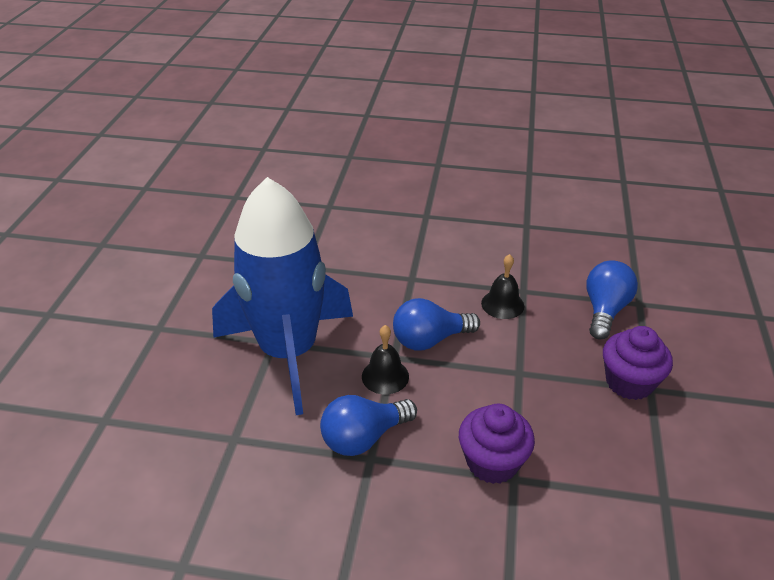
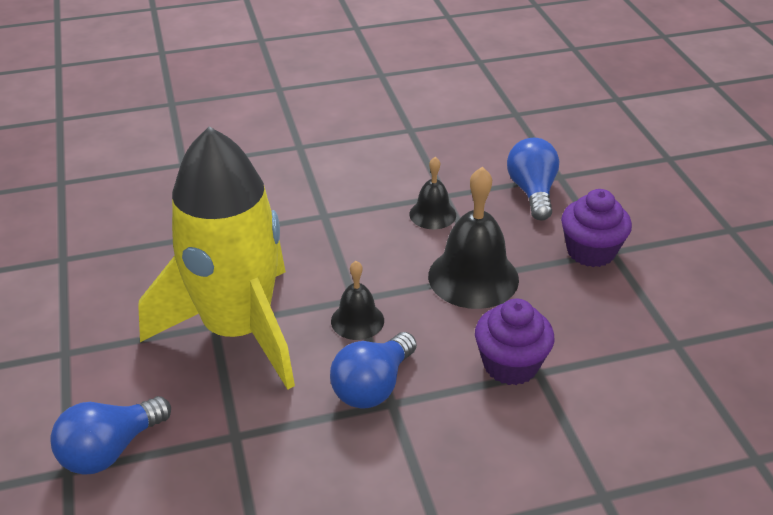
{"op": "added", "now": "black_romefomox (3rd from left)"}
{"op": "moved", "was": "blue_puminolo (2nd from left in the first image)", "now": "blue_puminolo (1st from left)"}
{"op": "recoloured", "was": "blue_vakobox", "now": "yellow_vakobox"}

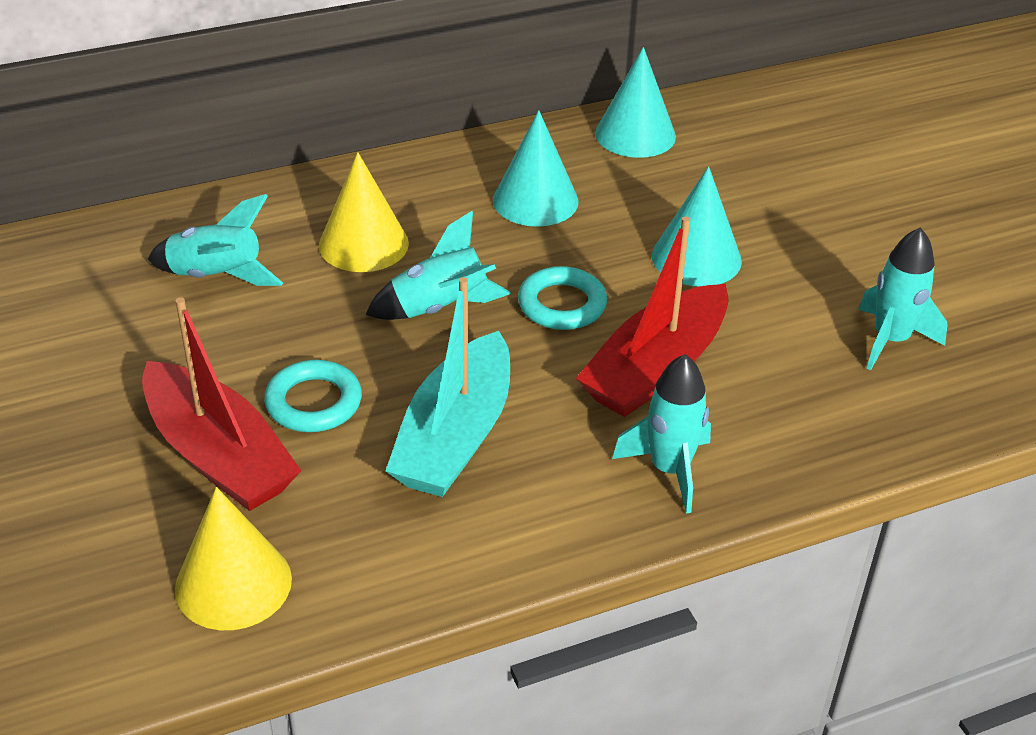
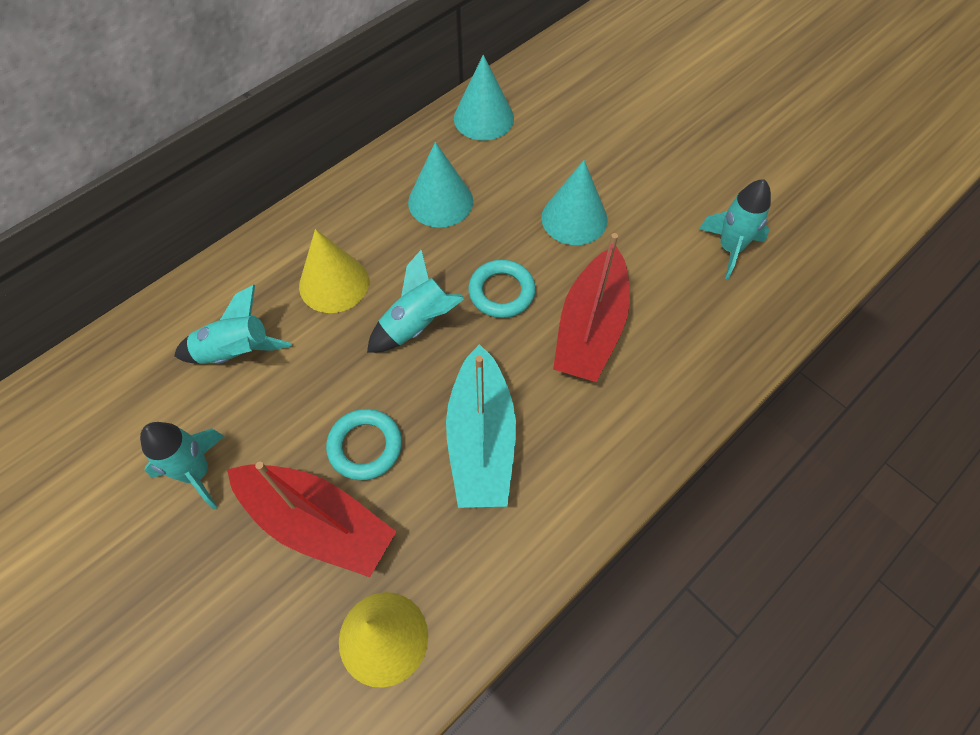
{"op": "moved", "was": "turquoise_vakobox (3rd from left in the first image)", "now": "turquoise_vakobox (1st from left)"}

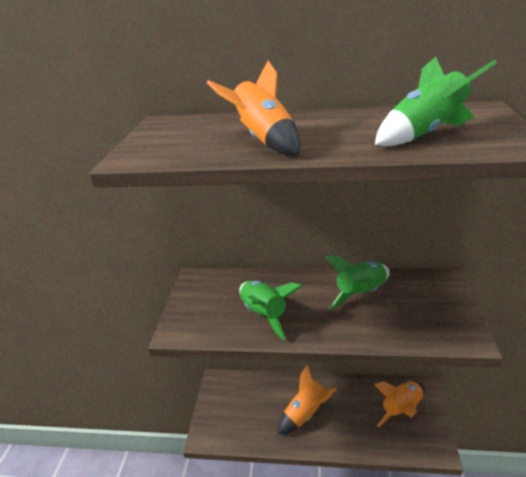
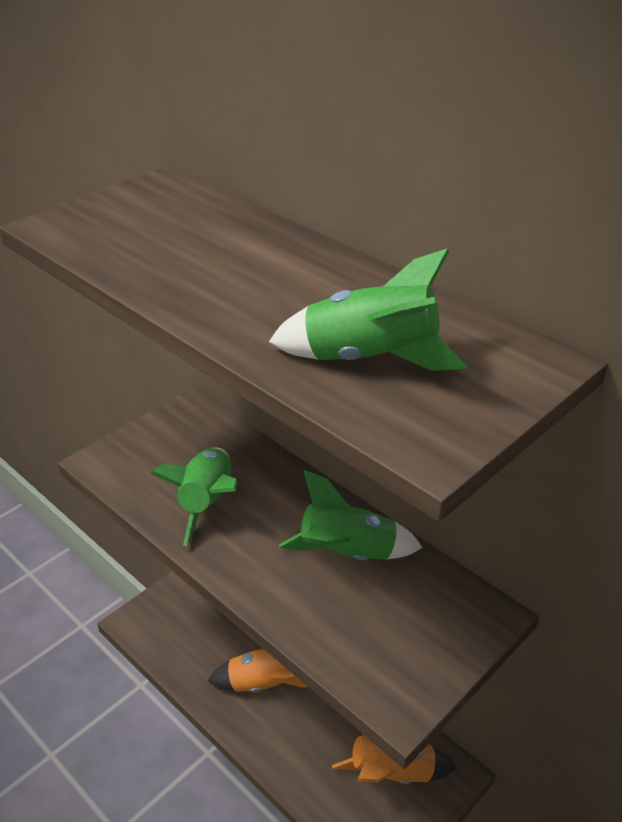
{"op": "removed", "was": "orange_vakobox (1st from left)"}

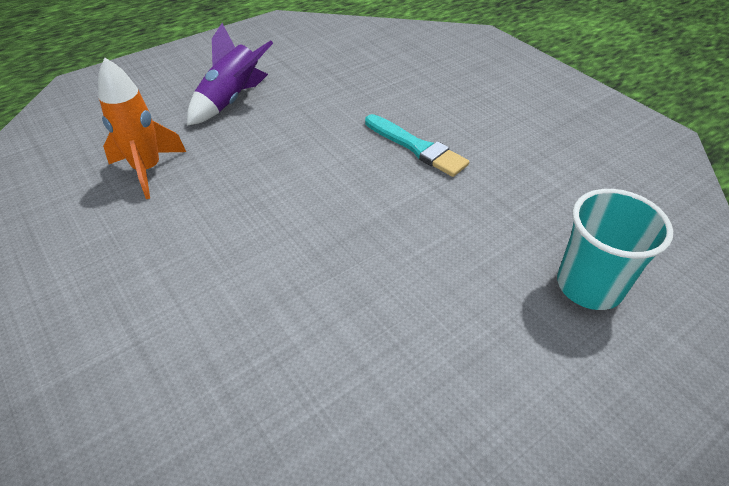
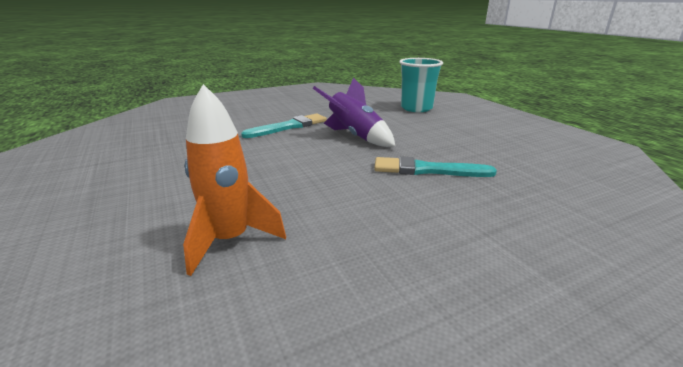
{"op": "added", "now": "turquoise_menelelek (2nd from left)"}
{"op": "moved", "was": "purple_vakobox"}

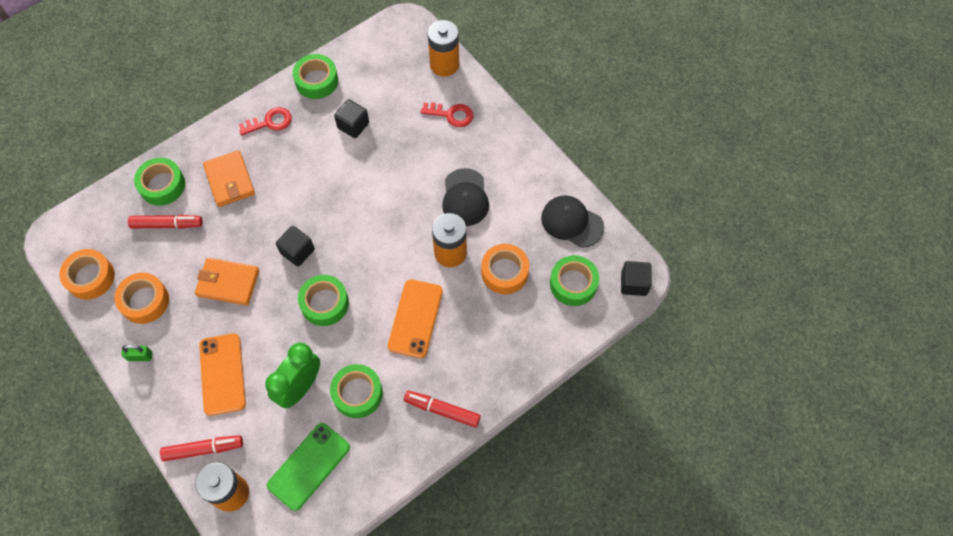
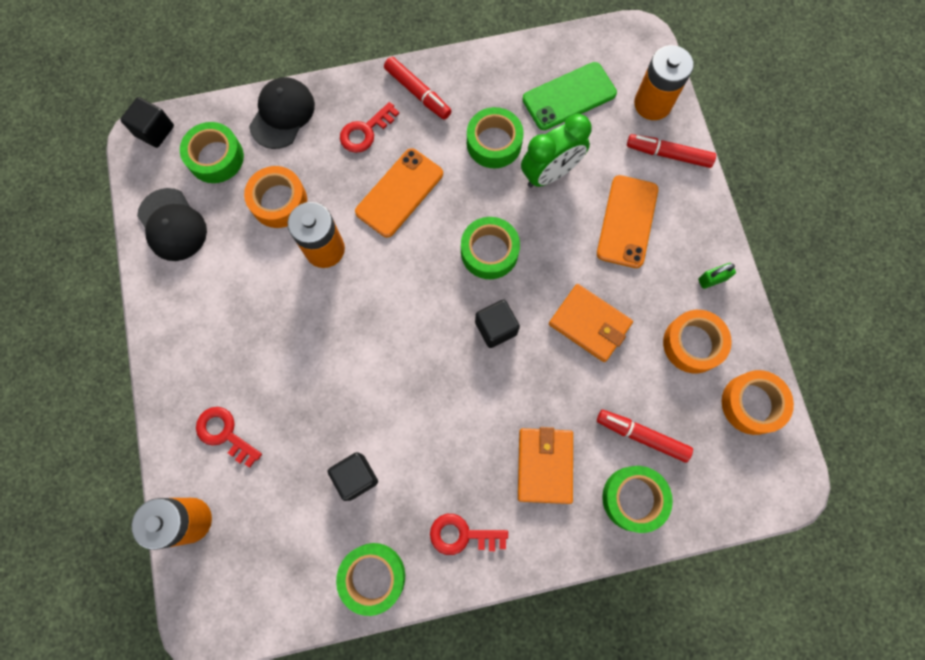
{"op": "added", "now": "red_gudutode (2nd from left)"}
{"op": "moved", "was": "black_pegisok (1st from left in the first image)", "now": "black_pegisok (2nd from left)"}
{"op": "turned", "was": "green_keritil", "clockwise": -45}

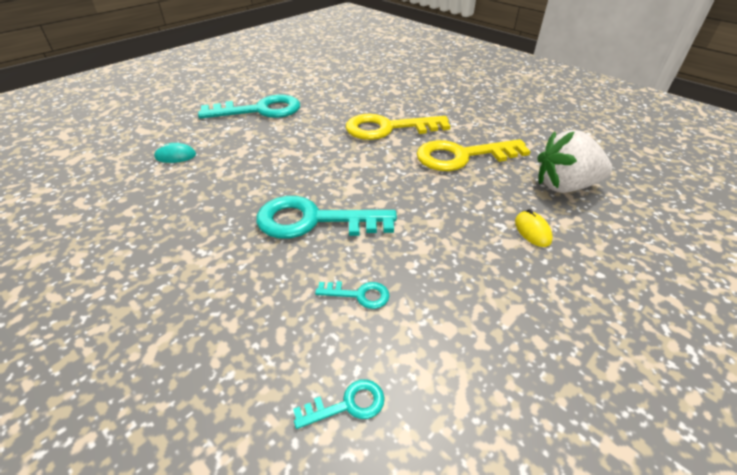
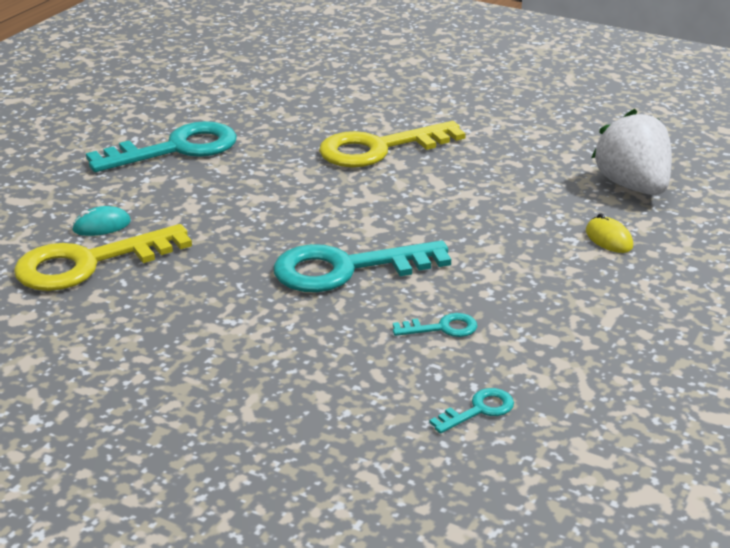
{"op": "moved", "was": "yellow_gudutode (2nd from left in the first image)", "now": "yellow_gudutode (1st from left)"}
{"op": "turned", "was": "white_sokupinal", "clockwise": 90}

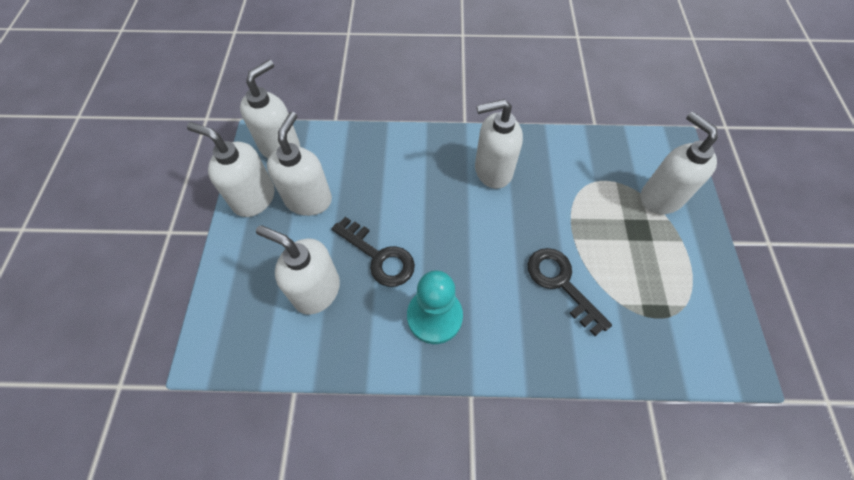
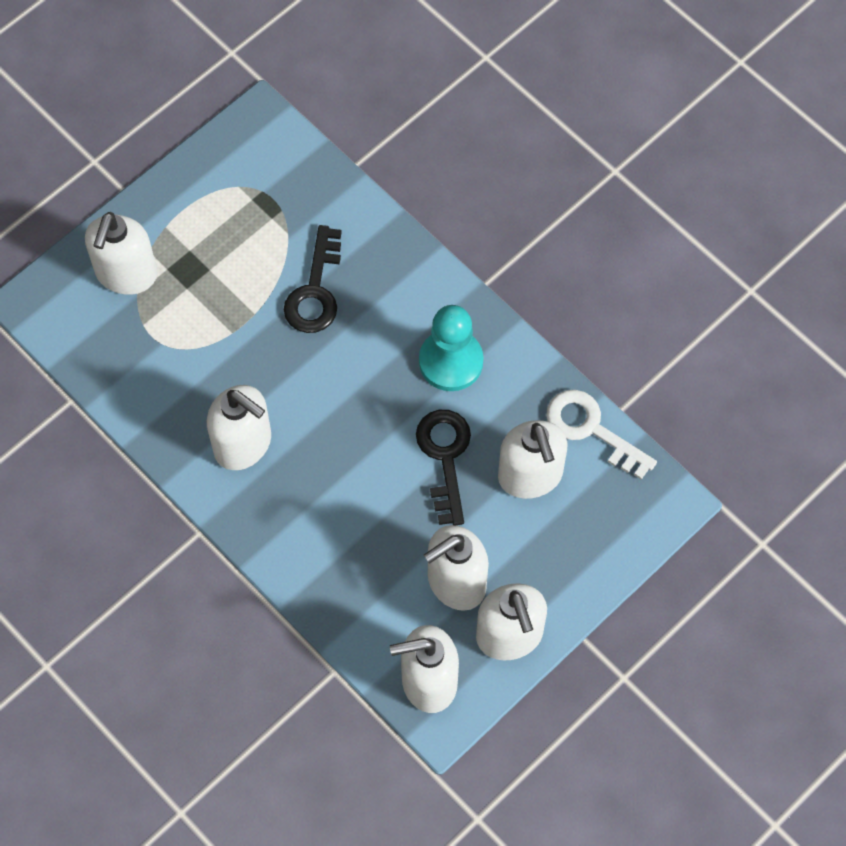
{"op": "added", "now": "white_gudutode"}

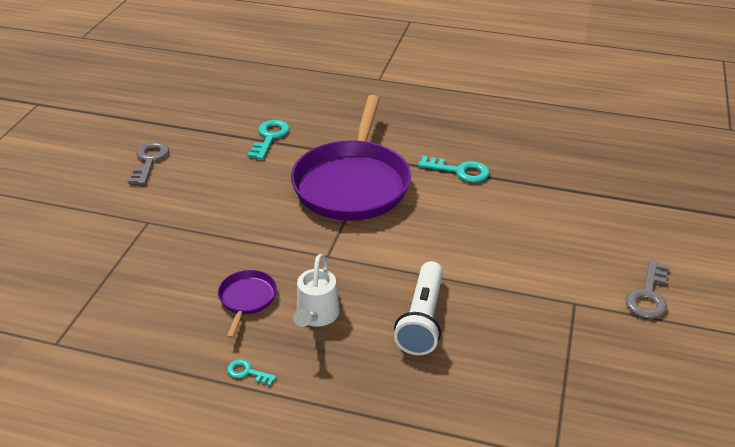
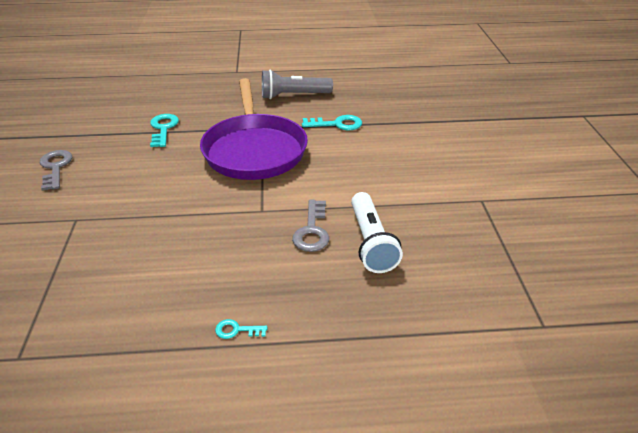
{"op": "removed", "was": "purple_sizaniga (1st from left)"}
{"op": "removed", "was": "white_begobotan"}
{"op": "added", "now": "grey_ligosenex"}
{"op": "moved", "was": "grey_gudutode (2nd from left)"}

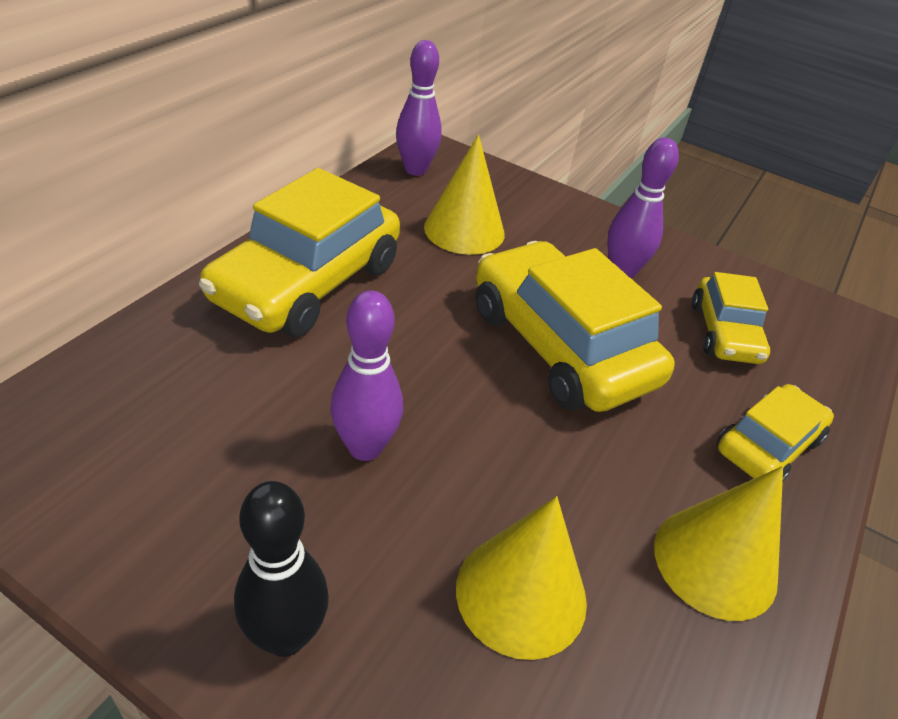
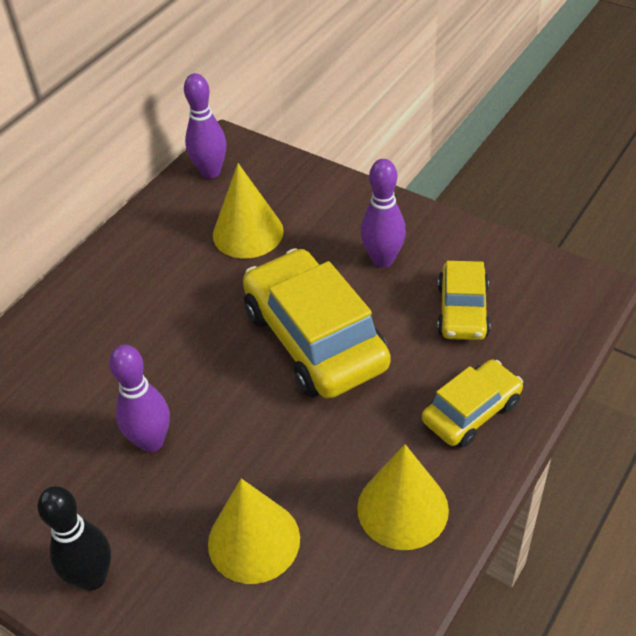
{"op": "removed", "was": "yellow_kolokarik (1st from left)"}

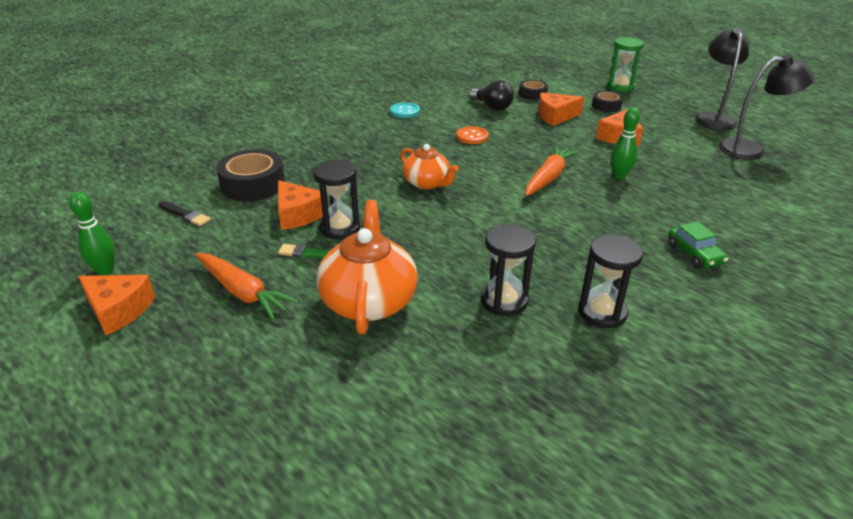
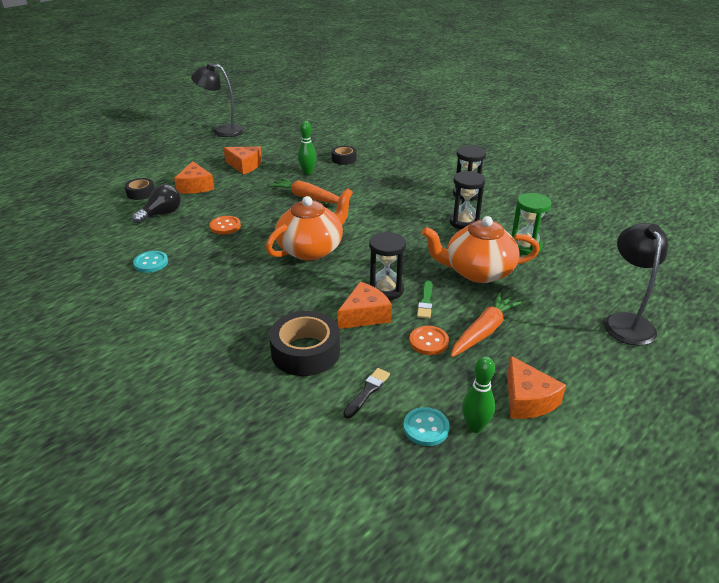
{"op": "removed", "was": "green_kolokarik"}
{"op": "added", "now": "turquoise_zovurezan (2nd from left)"}
{"op": "added", "now": "orange_zovurezan (2nd from left)"}
{"op": "moved", "was": "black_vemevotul (3rd from left)"}
{"op": "moved", "was": "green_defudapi"}
{"op": "moved", "was": "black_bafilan (2nd from left)"}
{"op": "turned", "was": "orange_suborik (1st from left in the first image)", "clockwise": 135}
{"op": "resized", "was": "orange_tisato (2nd from left in the first image)", "ratio": 1.59}

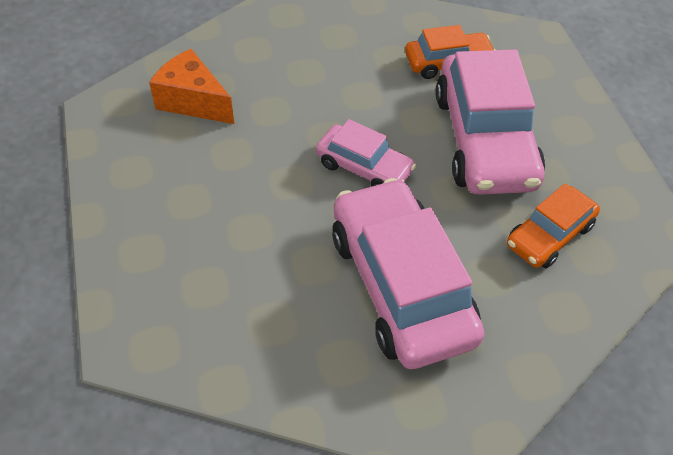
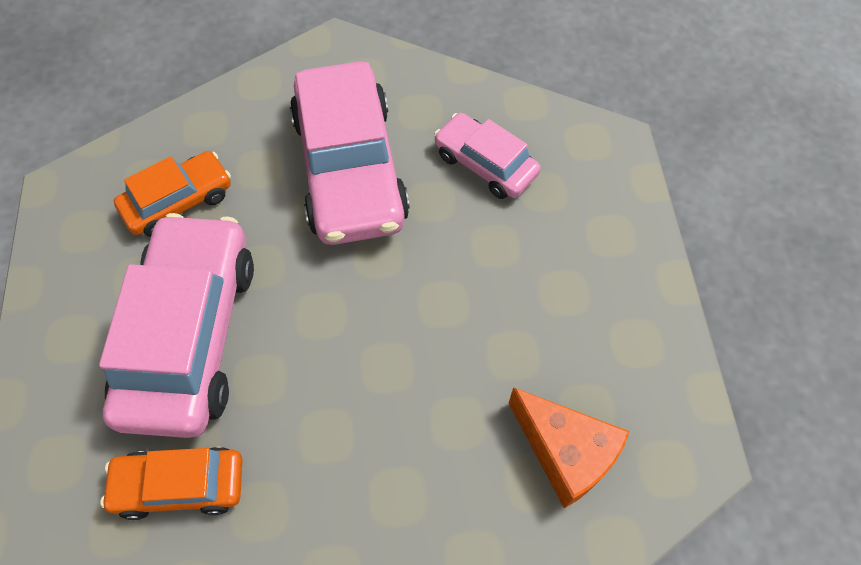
{"op": "moved", "was": "pink_kolokarik (1st from left in the first image)", "now": "pink_kolokarik (3rd from left)"}

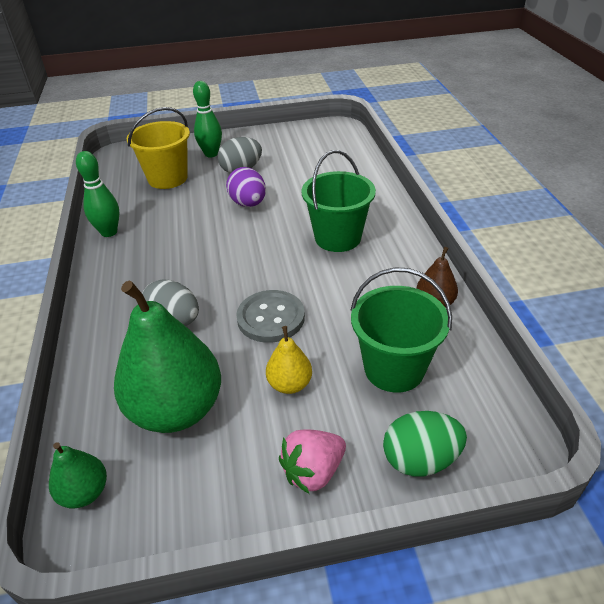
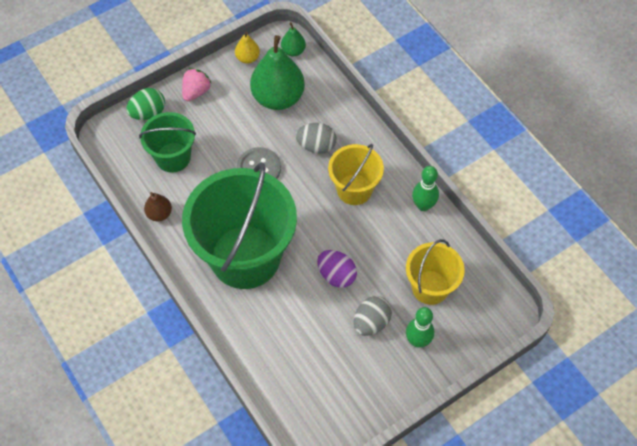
{"op": "added", "now": "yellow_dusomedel (1st from left)"}
{"op": "moved", "was": "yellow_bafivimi"}
{"op": "resized", "was": "green_dusomedel (1st from left in the first image)", "ratio": 1.91}

